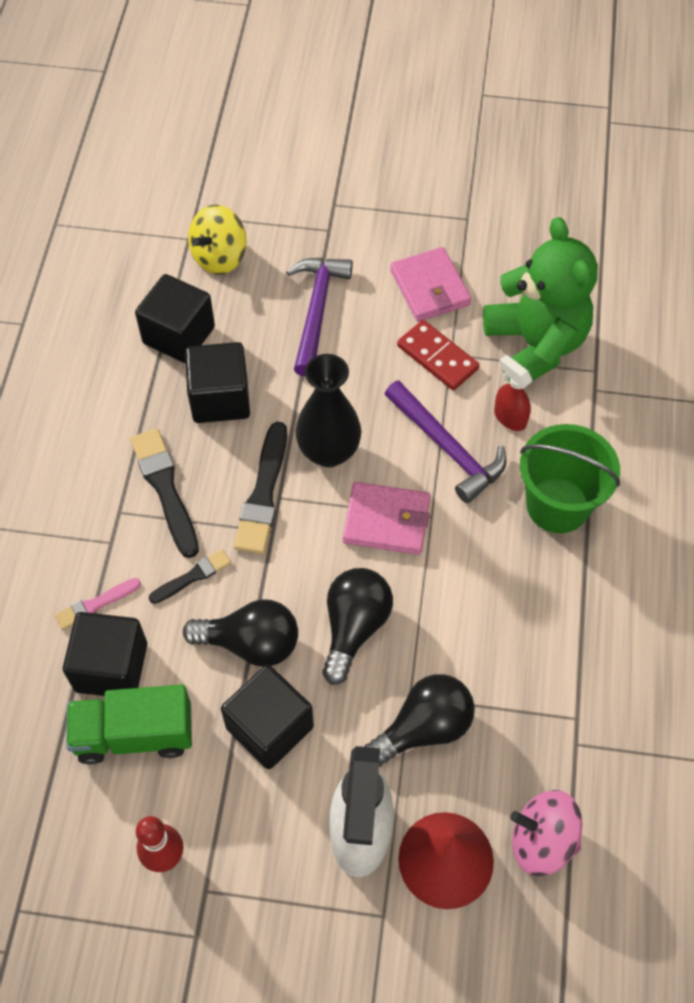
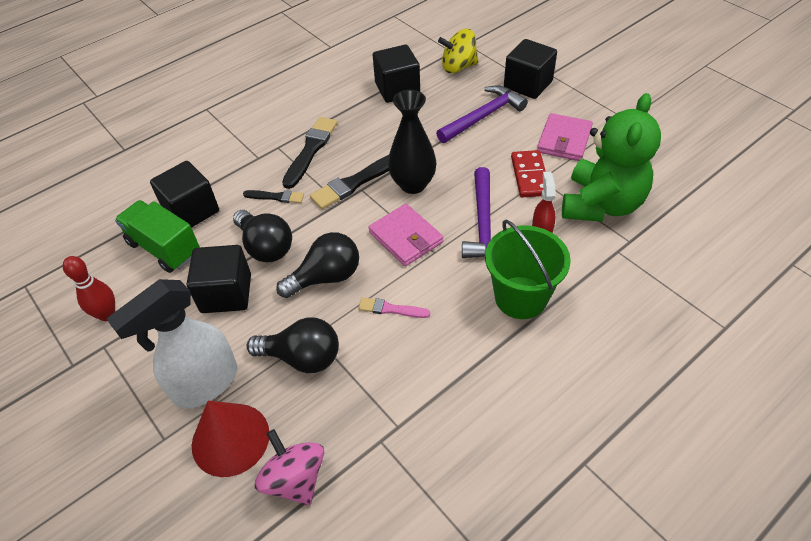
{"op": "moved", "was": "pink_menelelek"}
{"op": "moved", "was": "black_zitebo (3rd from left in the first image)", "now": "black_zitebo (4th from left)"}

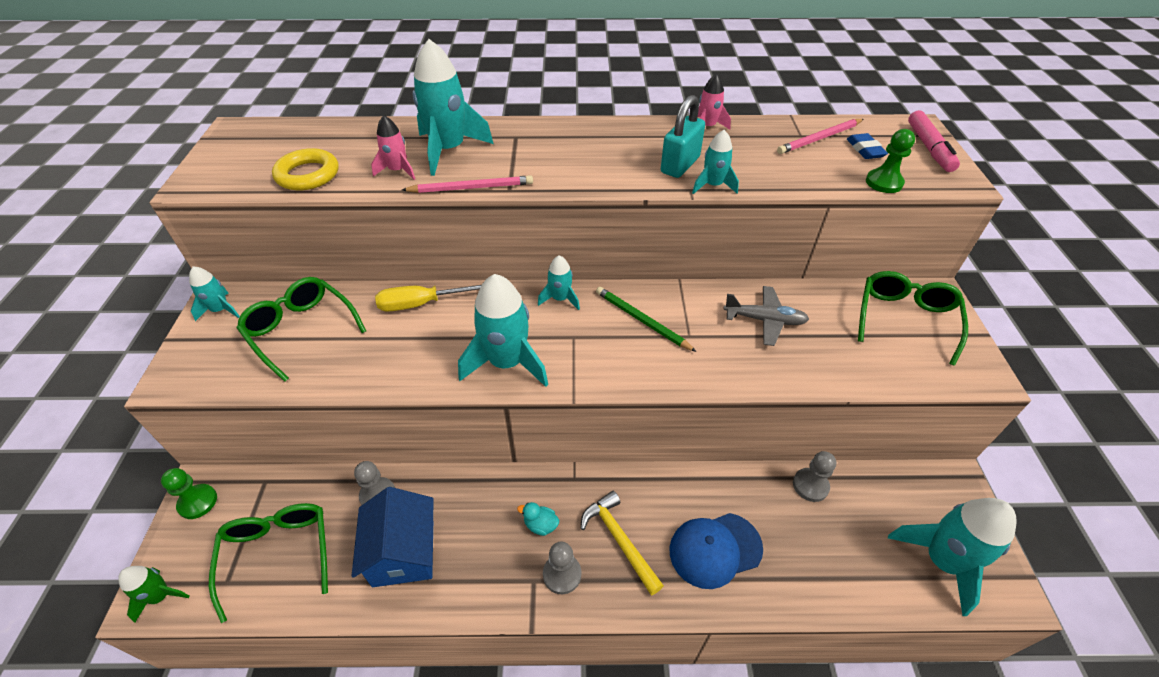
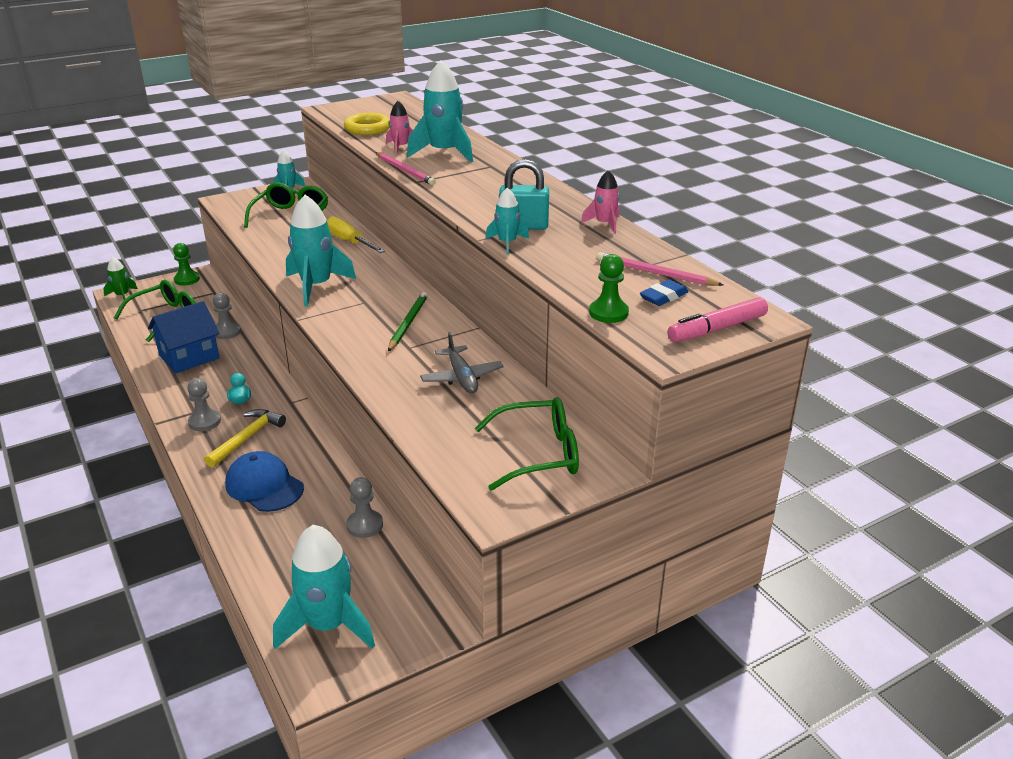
{"op": "removed", "was": "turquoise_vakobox (4th from left)"}

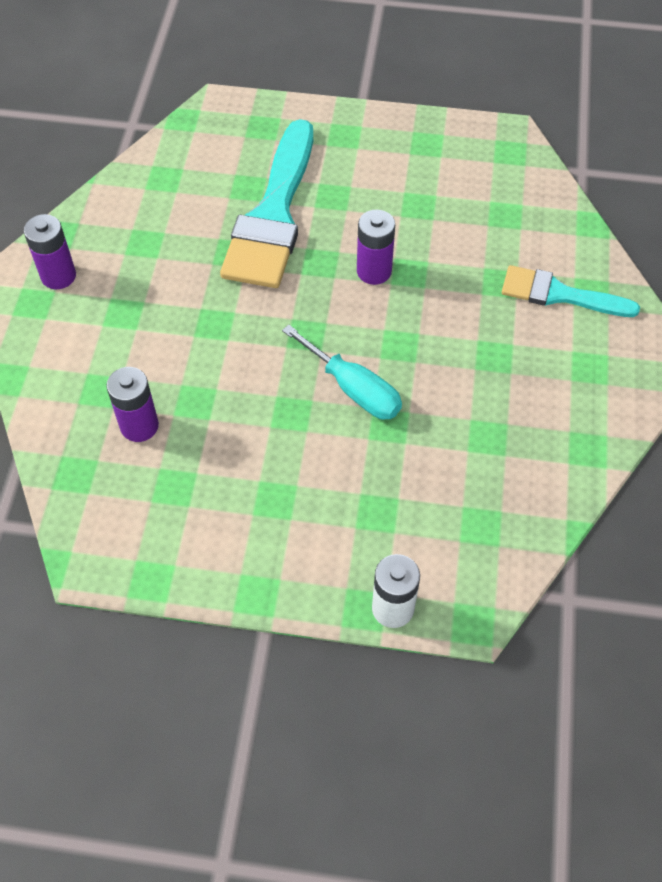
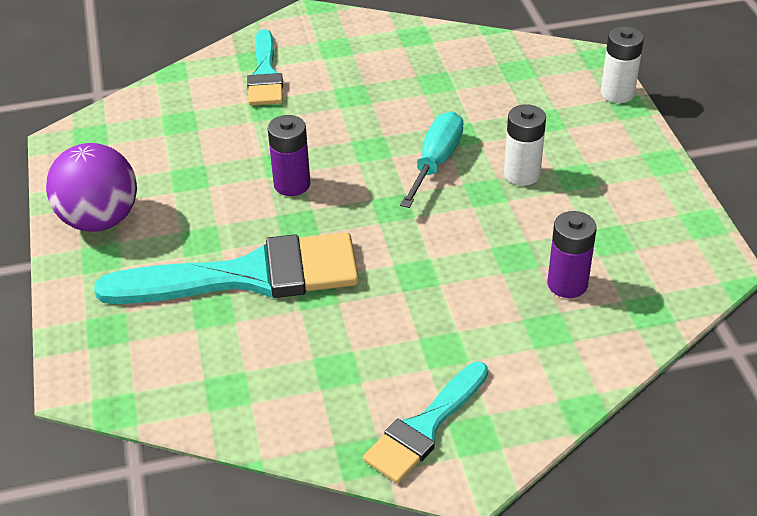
{"op": "added", "now": "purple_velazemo"}
{"op": "added", "now": "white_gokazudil (1st from left)"}
{"op": "replaced", "was": "purple_gokazudil (1st from left)", "now": "turquoise_menelelek (3rd from left)"}

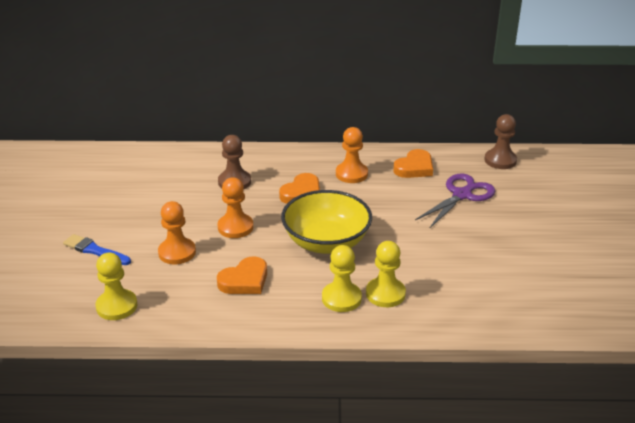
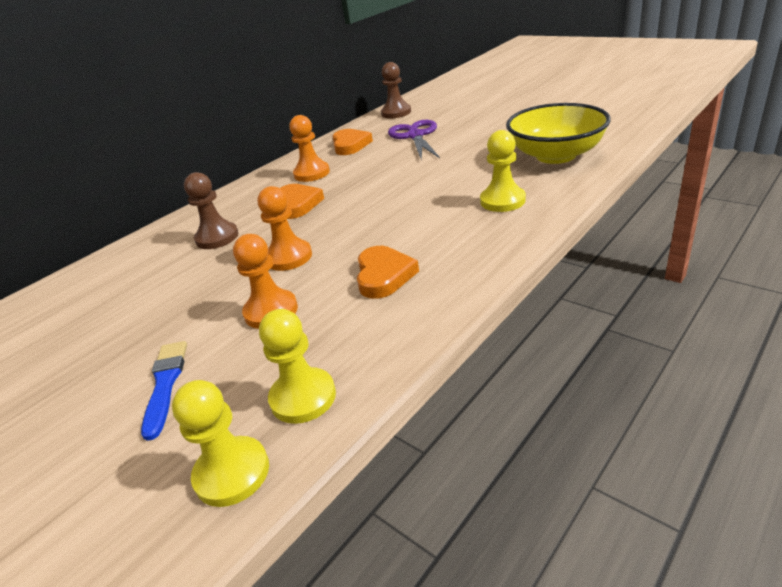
{"op": "moved", "was": "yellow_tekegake"}
{"op": "moved", "was": "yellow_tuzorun (2nd from left in the first image)", "now": "yellow_tuzorun (1st from left)"}
{"op": "turned", "was": "blue_menelelek", "clockwise": 105}

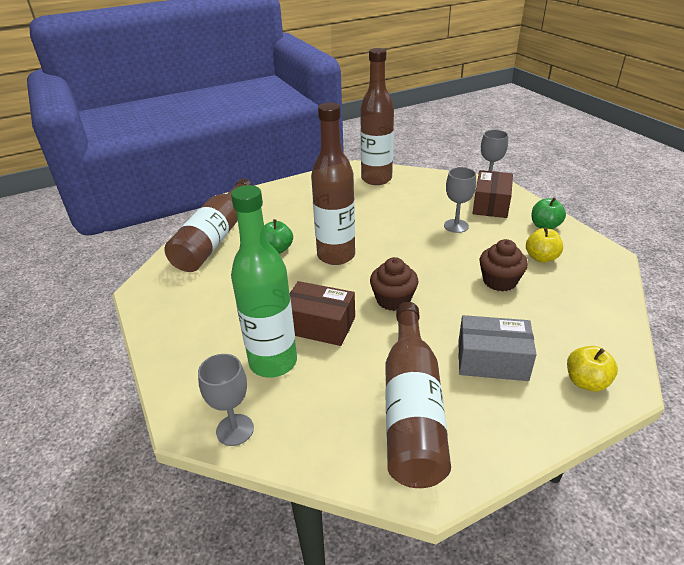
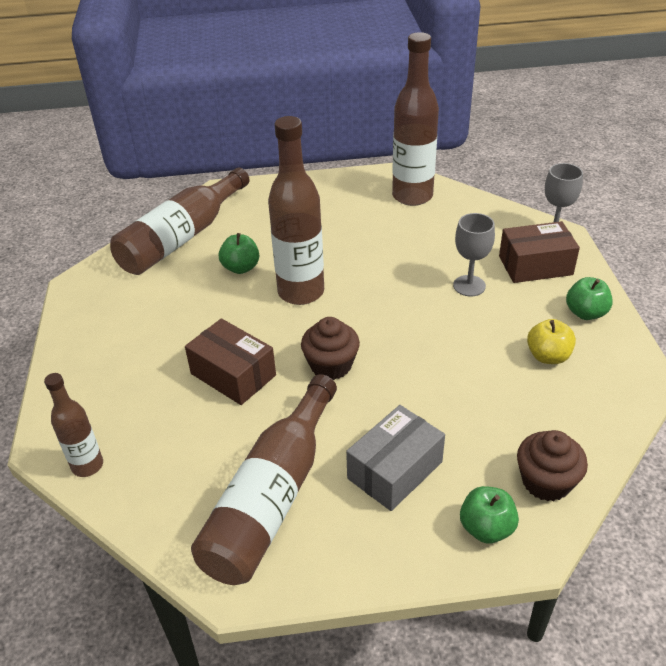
{"op": "removed", "was": "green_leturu"}
{"op": "moved", "was": "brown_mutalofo (2nd from left)"}
{"op": "replaced", "was": "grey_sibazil (1st from left)", "now": "brown_leturu (1st from left)"}
{"op": "recoloured", "was": "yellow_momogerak (2nd from left)", "now": "green_momogerak (2nd from left)"}
{"op": "turned", "was": "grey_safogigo", "clockwise": -75}
{"op": "turned", "was": "brown_safogigo (2nd from left)", "clockwise": 45}

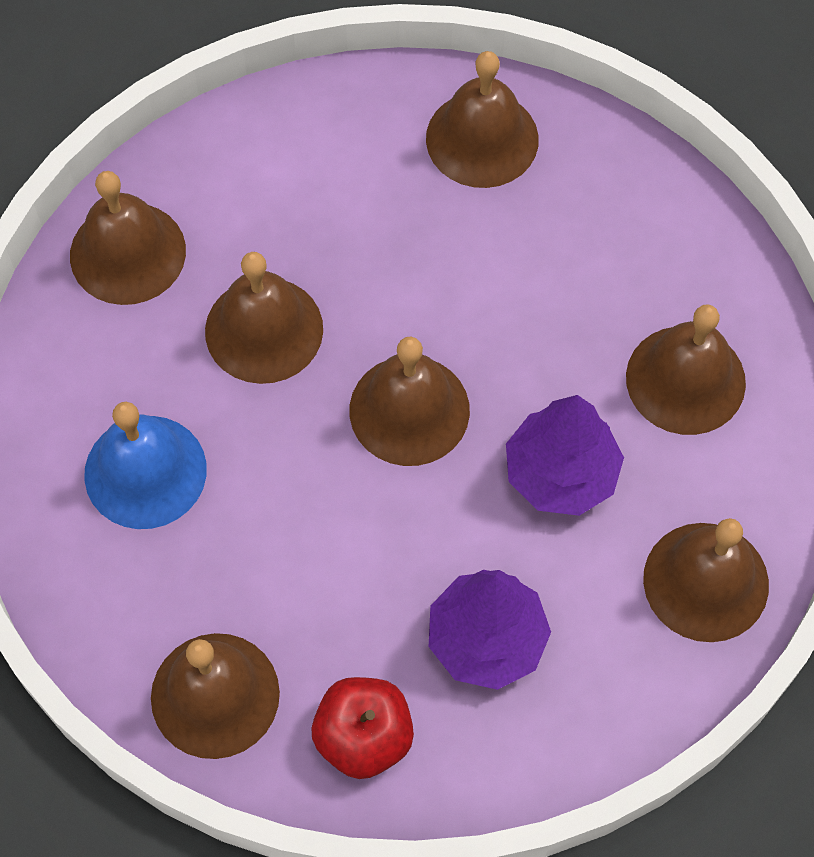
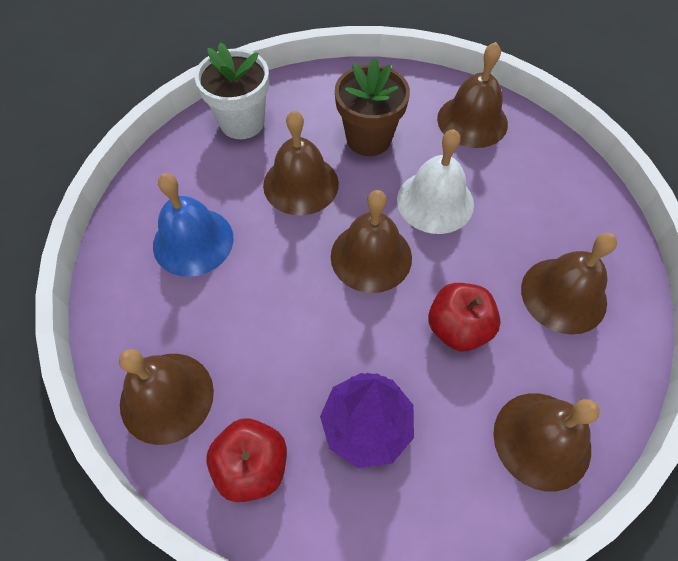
{"op": "added", "now": "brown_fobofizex"}
{"op": "added", "now": "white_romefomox"}
{"op": "replaced", "was": "brown_romefomox (1st from left)", "now": "white_fobofizex"}
{"op": "replaced", "was": "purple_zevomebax (2nd from left)", "now": "red_momogerak (2nd from left)"}

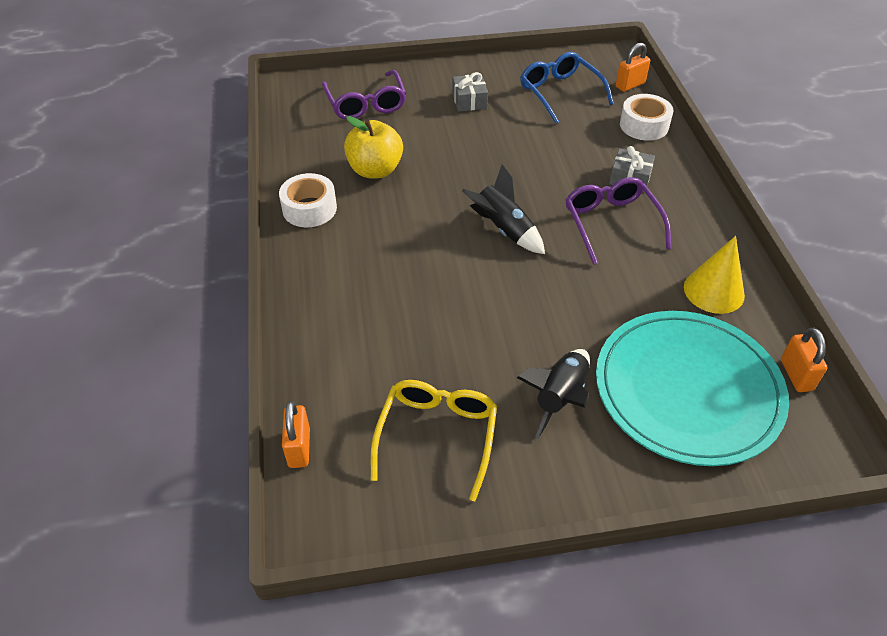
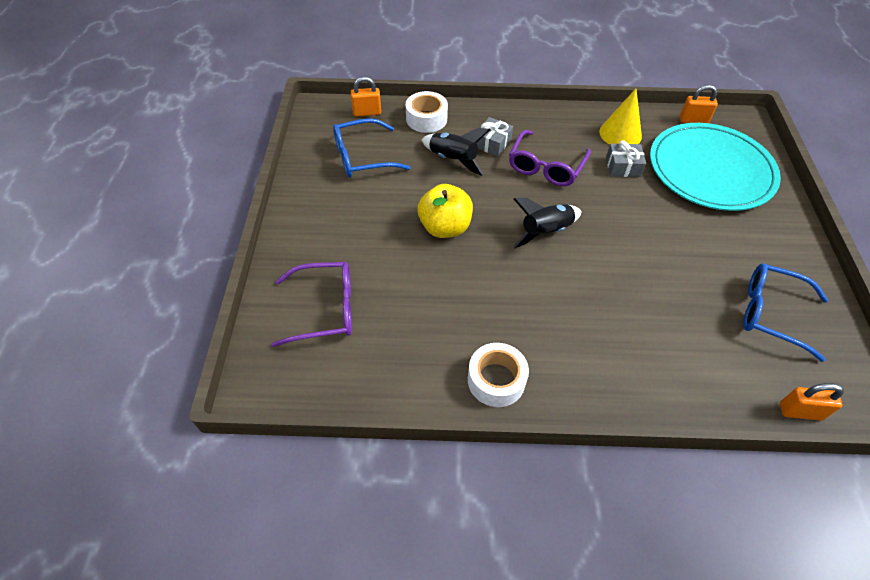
{"op": "moved", "was": "yellow_momogerak"}
{"op": "moved", "was": "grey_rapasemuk (1st from left in the first image)", "now": "grey_rapasemuk (2nd from left)"}
{"op": "moved", "was": "black_vakobox (2nd from left in the first image)", "now": "black_vakobox (1st from left)"}
{"op": "recoloured", "was": "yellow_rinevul", "now": "blue_rinevul (2nd from left)"}
{"op": "turned", "was": "purple_rinevul (2nd from left)", "clockwise": -60}
{"op": "turned", "was": "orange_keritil (2nd from left in the first image)", "clockwise": -75}

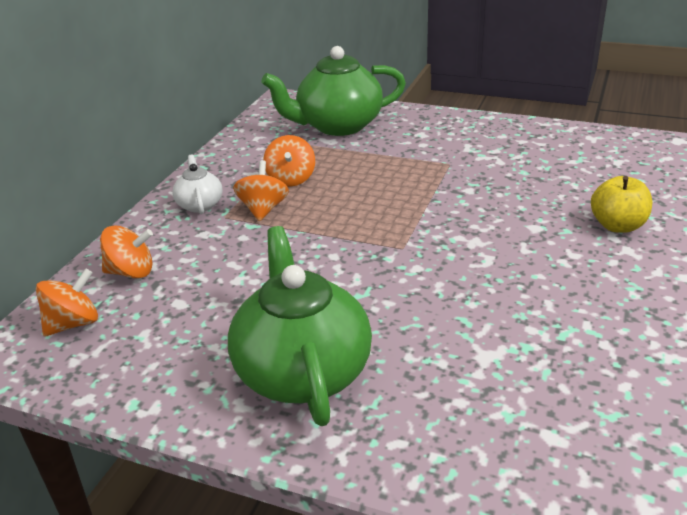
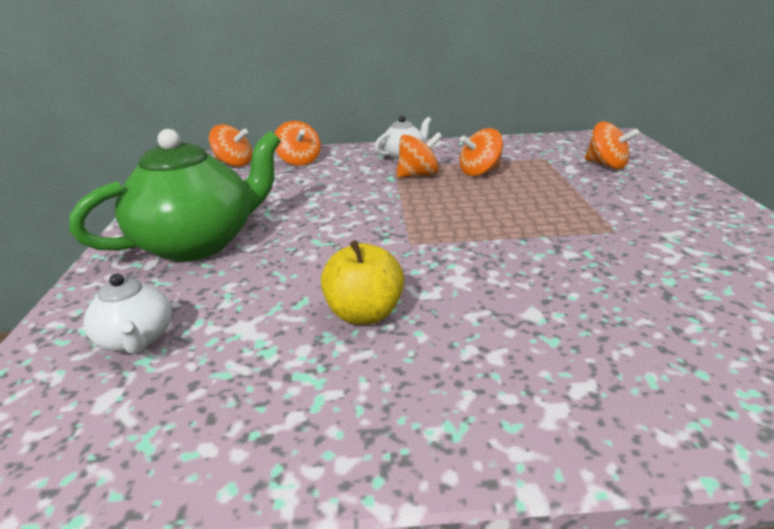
{"op": "added", "now": "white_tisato (1st from left)"}
{"op": "moved", "was": "yellow_momogerak"}
{"op": "replaced", "was": "green_tisato (2nd from left)", "now": "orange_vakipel (5th from left)"}

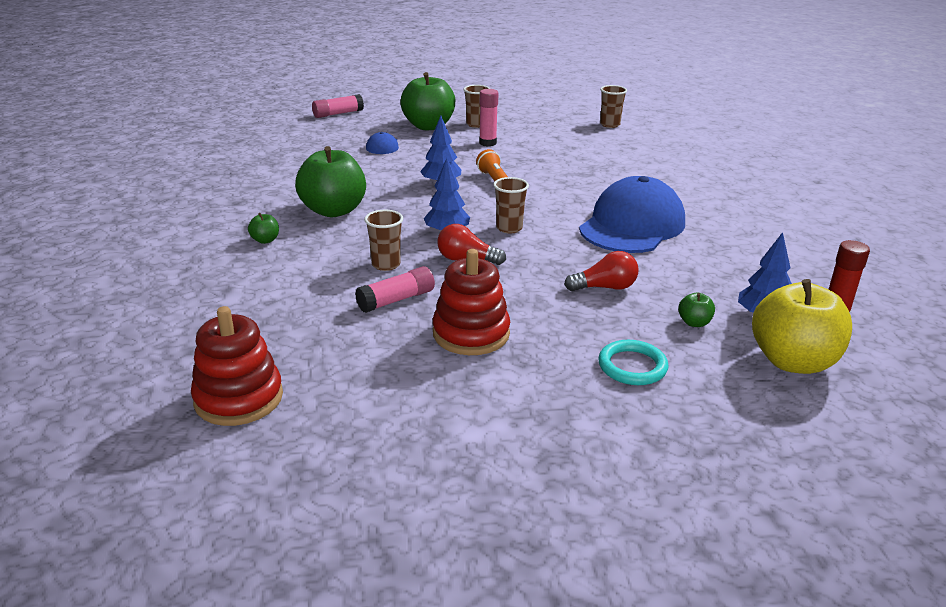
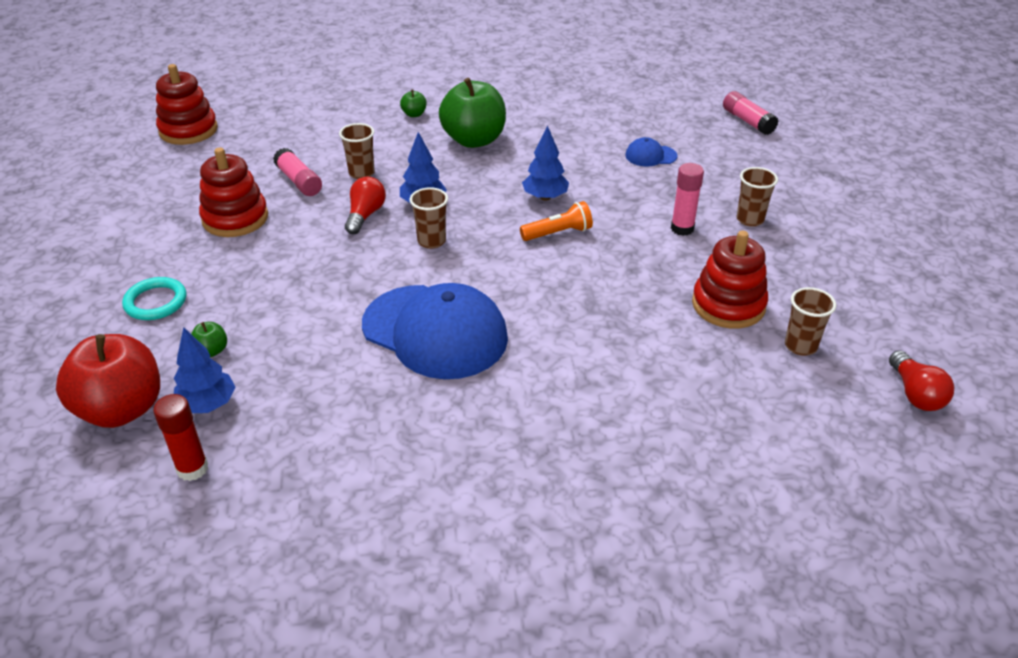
{"op": "removed", "was": "green_momogerak (3rd from left)"}
{"op": "added", "now": "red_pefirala (3rd from left)"}
{"op": "moved", "was": "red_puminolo (2nd from left)"}
{"op": "recoloured", "was": "yellow_momogerak", "now": "red_momogerak"}

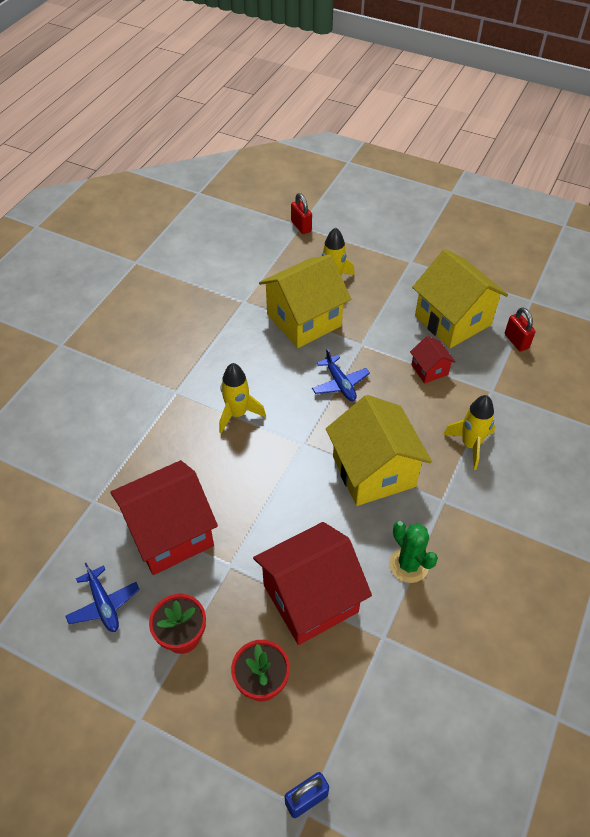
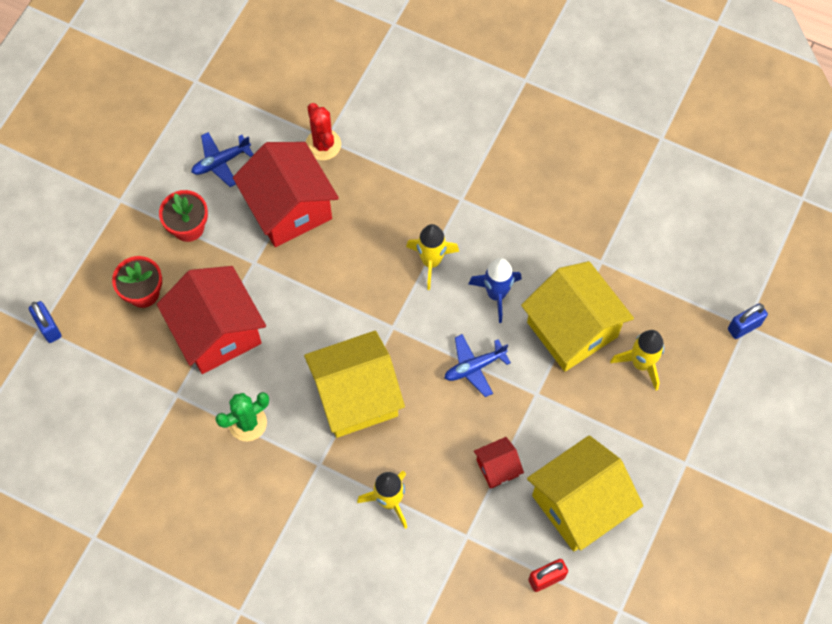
{"op": "added", "now": "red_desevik"}
{"op": "added", "now": "blue_vakobox"}
{"op": "recoloured", "was": "red_keritil (1st from left)", "now": "blue_keritil (2nd from left)"}

